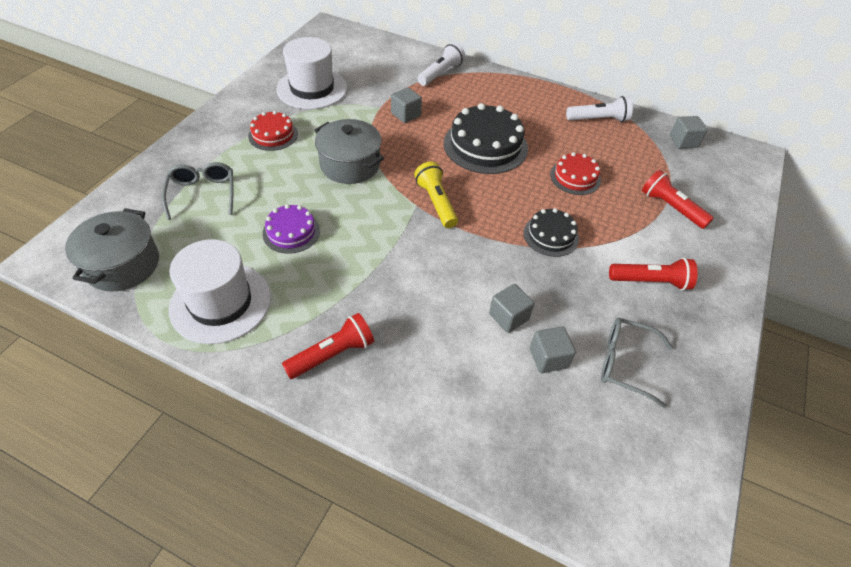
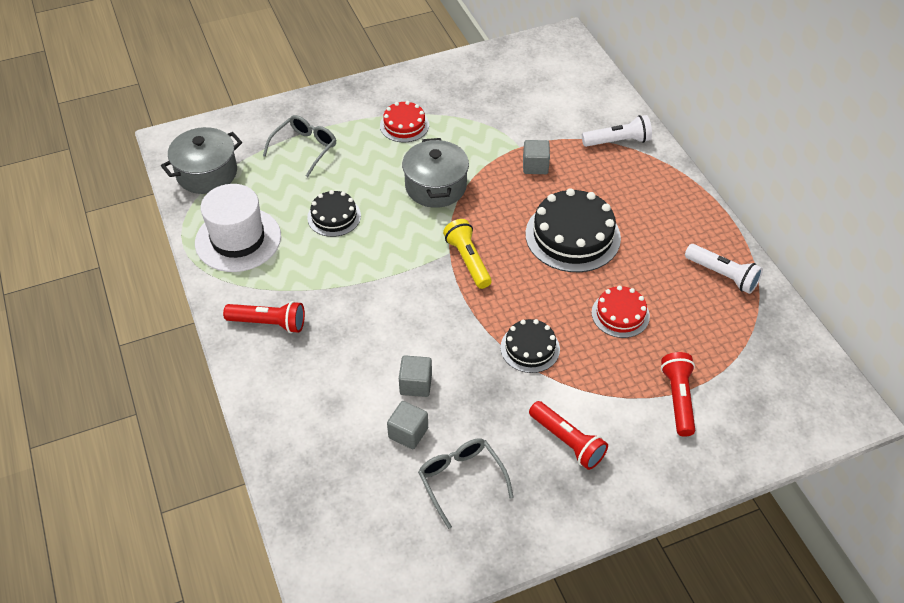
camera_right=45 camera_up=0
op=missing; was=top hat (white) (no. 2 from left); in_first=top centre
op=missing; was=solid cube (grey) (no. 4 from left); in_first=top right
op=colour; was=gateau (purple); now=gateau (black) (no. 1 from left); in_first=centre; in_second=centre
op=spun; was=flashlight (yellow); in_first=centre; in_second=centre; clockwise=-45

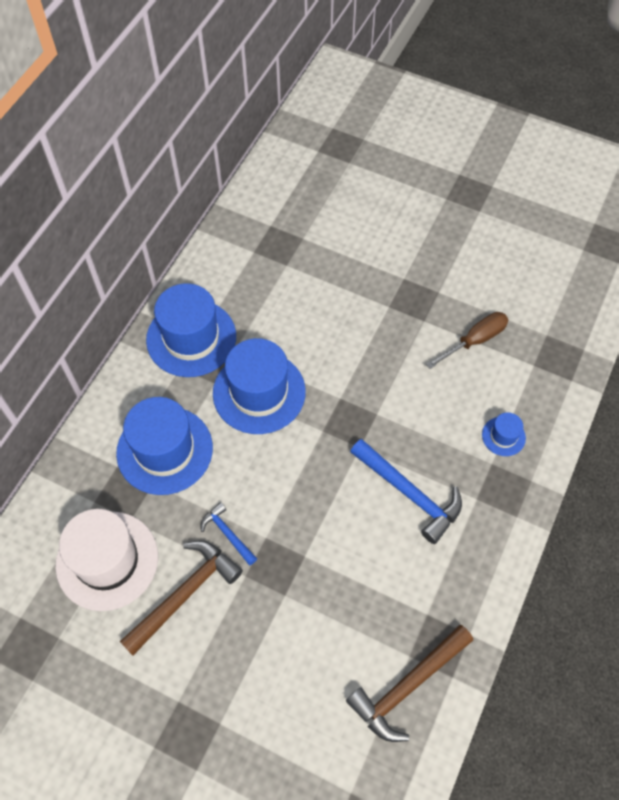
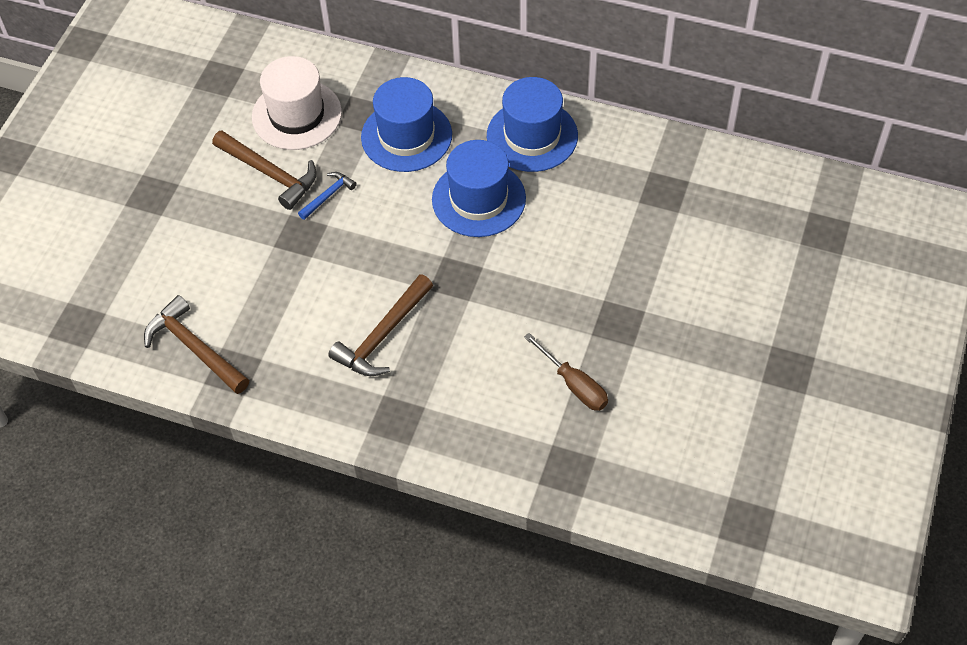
camera_right=85 camera_up=-5
op=missing; was=top hat (cobalt) (no. 4 from left); in_first=middle right
op=colour; was=claw hammer (cobalt) (no. 2 from left); now=claw hammer (russet) (no. 3 from left); in_first=centre; in_second=centre

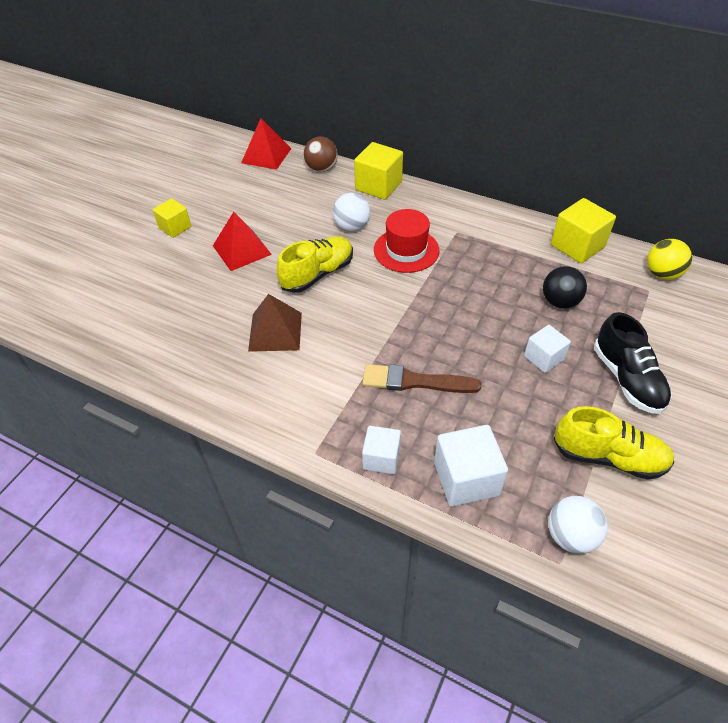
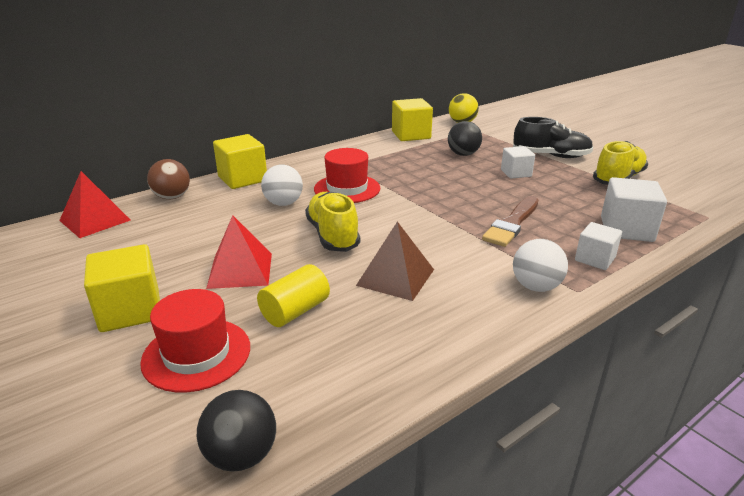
camera_right=-65 camera_up=-20
op=appeared; now=top hat (scarlet) (no. 1 from left); in_second=bottom left
op=appeared; now=ball (black) (no. 1 from left); in_second=bottom left
op=appeared; now=solid cylinder (yellow); in_second=centre
op=relocated; was=ball (white) (no. 2 from left); in_first=bottom right; in_second=middle right
op=size; was=solid cube (yellow) (no. 1 from left); in_first=top left; in_second=middle left; ratio=1.58

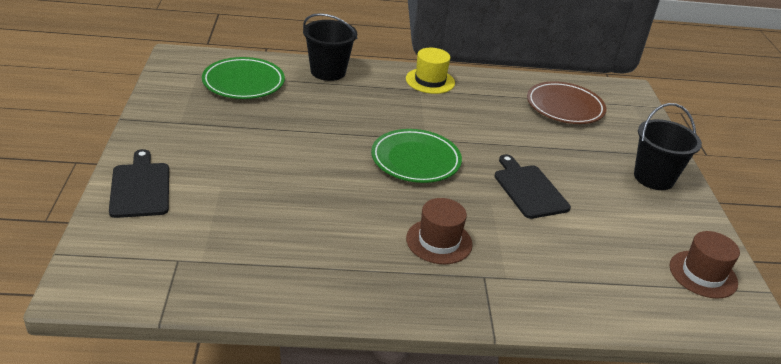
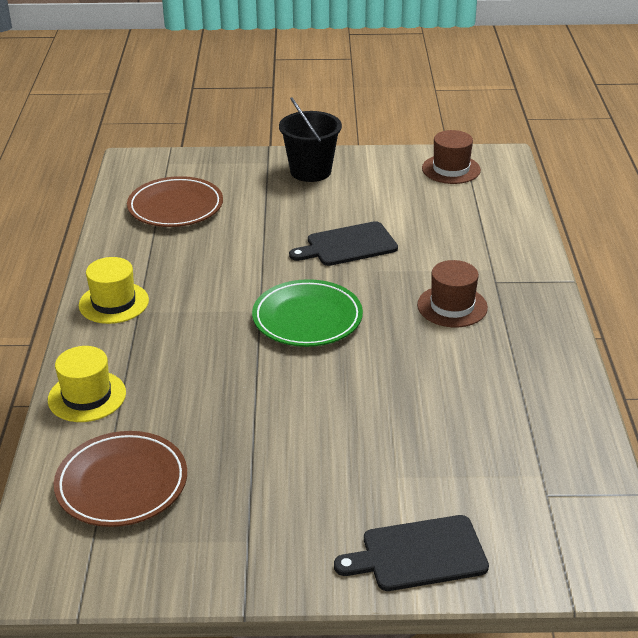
camera_right=-85 camera_up=0
op=exchanged; was=sand bucket (black) (no. 1 from left); now=top hat (yellow) (no. 1 from left); in_first=top centre; in_second=middle left
op=colour; was=plate (leaf-green) (no. 1 from left); now=plate (russet) (no. 1 from left); in_first=top left; in_second=bottom left

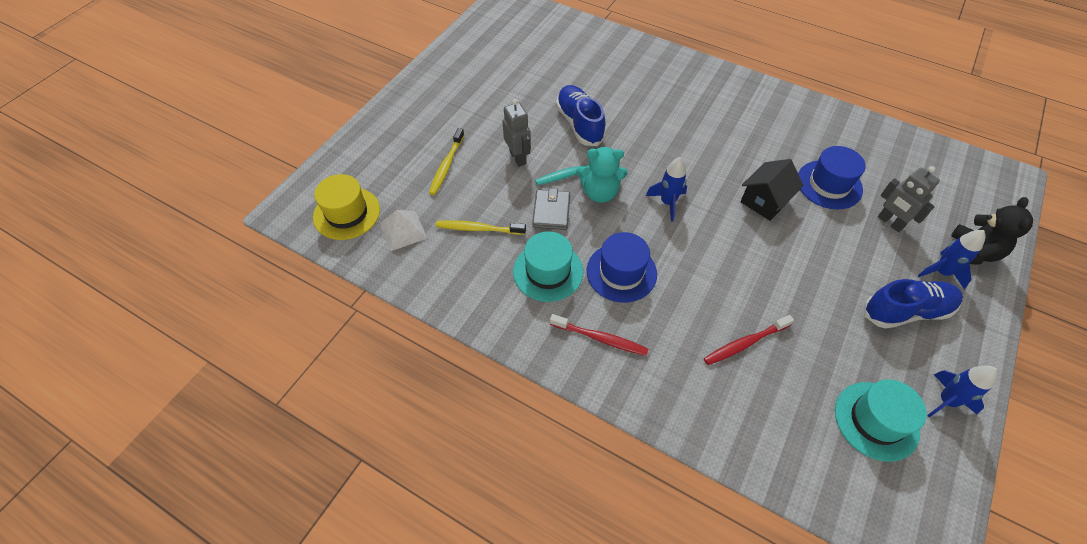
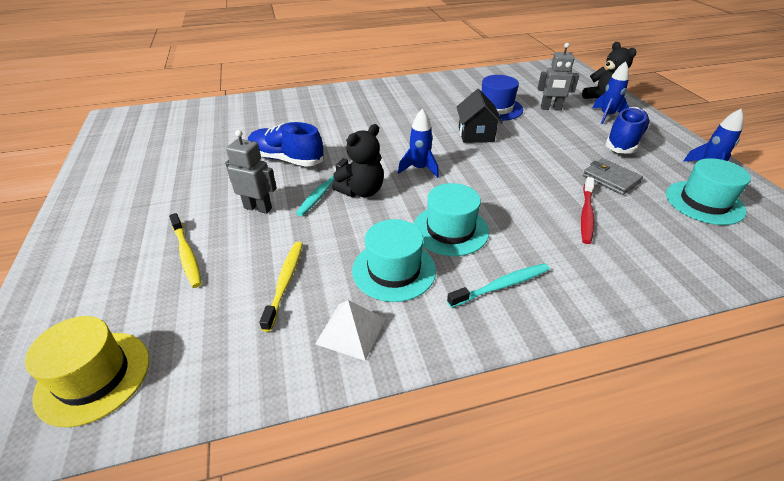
camera_right=-45 camera_up=-15
op=relocated; was=pyramid (white); in_first=centre; in_second=bottom centre
op=relocated; was=card wallet (grey); in_first=centre; in_second=middle right
op=colour; was=tooth brush (scarlet) (no. 1 from left); now=tooth brush (teal) (no. 2 from left); in_first=centre; in_second=centre
op=colour; was=teddy (teal); now=teddy (black) (no. 1 from left); in_first=top centre; in_second=top centre
op=colour; was=top hat (cobalt) (no. 1 from left); now=top hat (teal) (no. 2 from left); in_first=centre; in_second=centre
op=spun; was=tooth brush (yellow) (no. 2 from left); in_first=centre; in_second=centre; clockwise=135

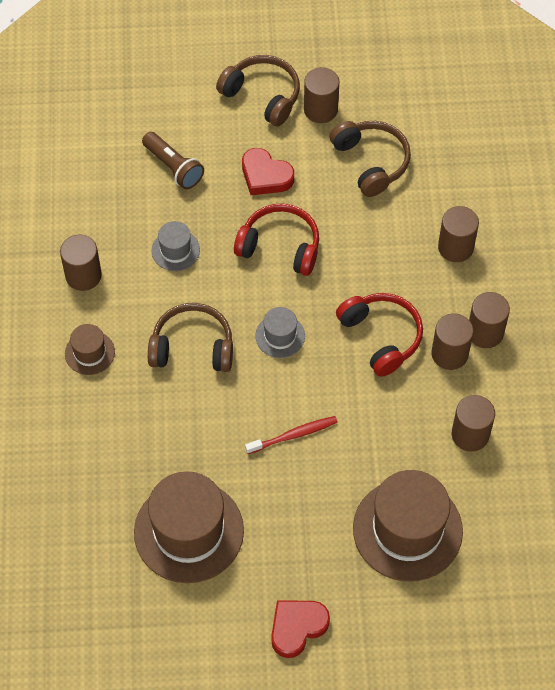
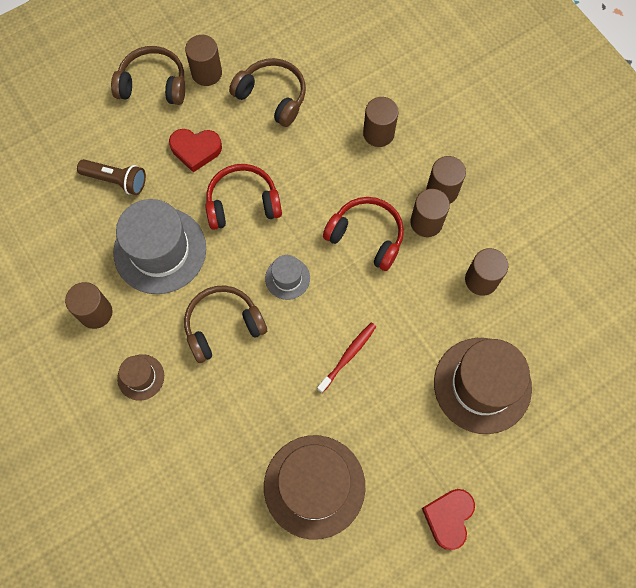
camera_right=-30 camera_up=10
op=size; was=top hat (grey) (no. 1 from left); in_first=middle left; in_second=middle left; ratio=2.08

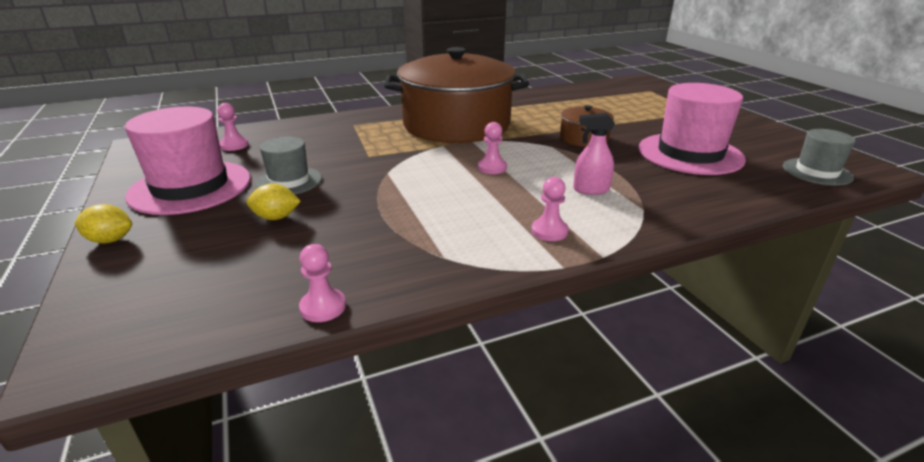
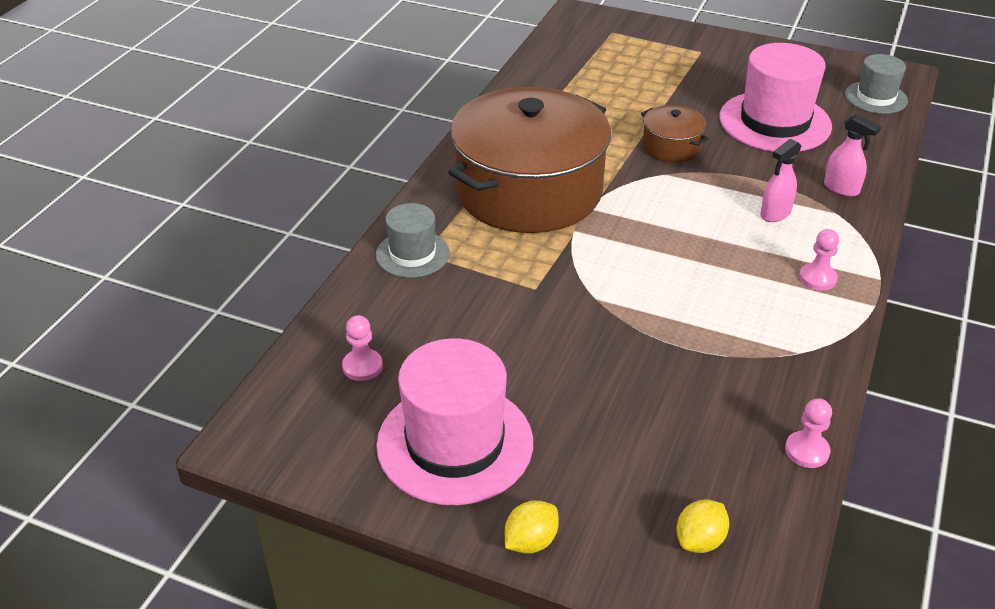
camera_right=-45 camera_up=10
op=missing; was=pawn (rosy) (no. 3 from left); in_first=top centre
op=appeared; now=spray cleaner (rosy) (no. 2 from left); in_second=top right
op=relocated; was=citrus fruit (yellow) (no. 2 from left); in_first=middle left; in_second=bottom right
op=relocated; was=top hat (grey) (no. 1 from left); in_first=middle left; in_second=centre

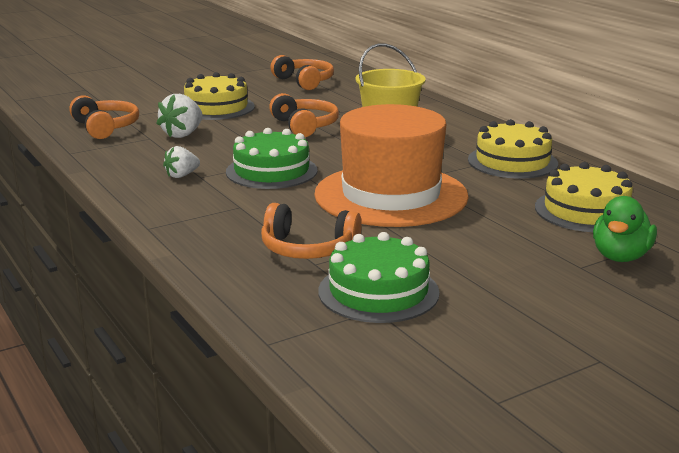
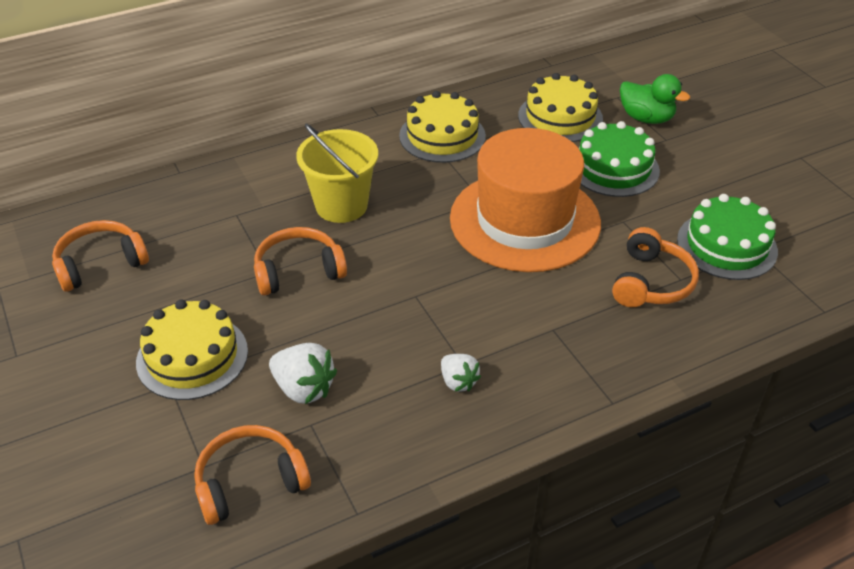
camera_right=-85 camera_up=20
op=relocated; was=gateau (leaf-green) (no. 1 from left); in_first=centre; in_second=top right

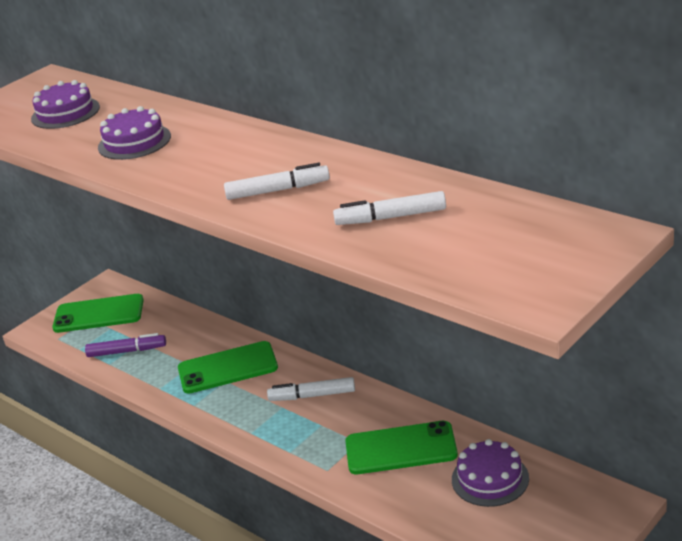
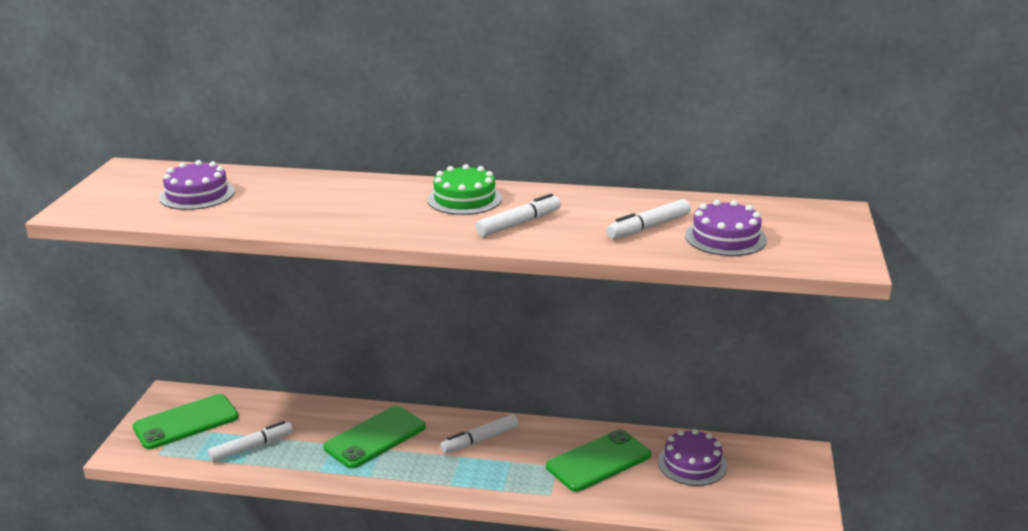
camera_right=-35 camera_up=-5
op=appeared; now=gateau (leaf-green); in_second=centre
op=relocated; was=gateau (purple) (no. 2 from left in the first image); now=gateau (purple) (no. 3 from left); in_first=top left; in_second=middle right
op=colour; was=marker (purple); now=marker (white) (no. 1 from left); in_first=middle left; in_second=bottom left

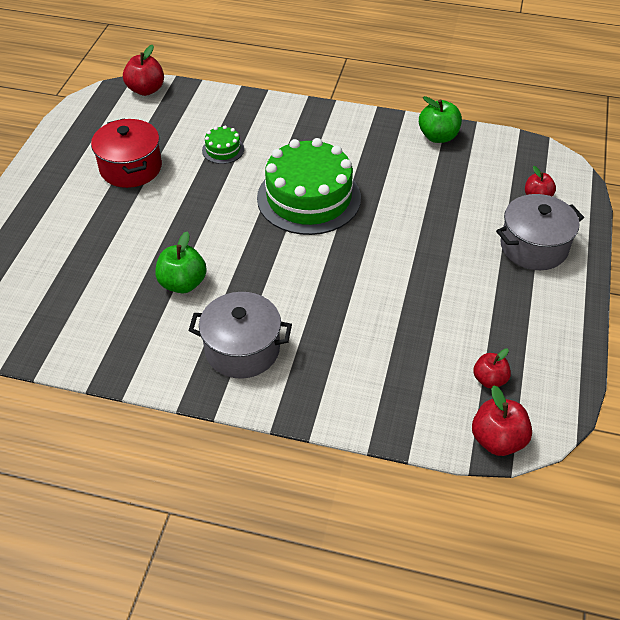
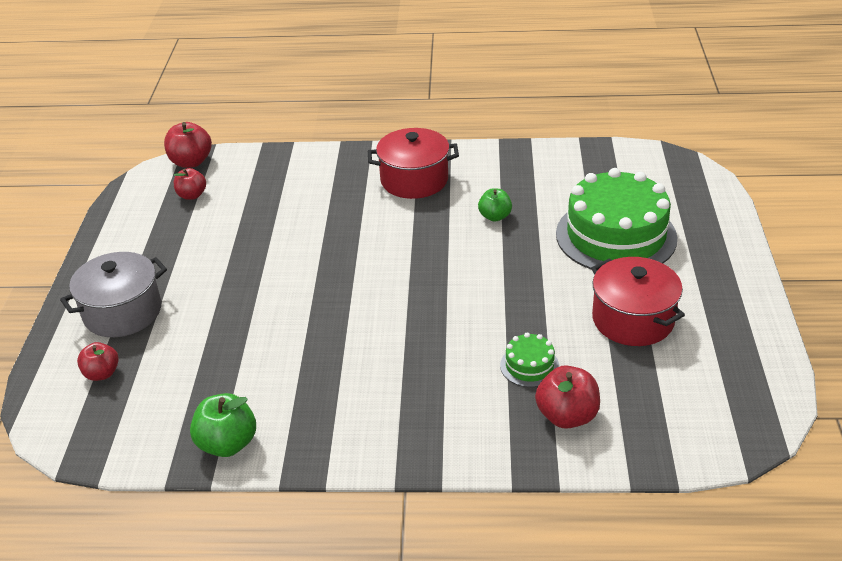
camera_right=170 camera_up=-10
op=relocated; was=apple (scarlet) (no. 1 from left in the first image); now=apple (scarlet) (no. 4 from left); in_first=top left; in_second=bottom right
op=relocated; was=gateau (leaf-green) (no. 2 from left); in_first=top centre; in_second=middle right
op=colour; was=stockpot (grey) (no. 1 from left); now=stockpot (scarlet) (no. 1 from left); in_first=centre; in_second=top centre
op=size; was=apple (leaf-green) (no. 1 from left in the first image); in_first=middle left; in_second=centre; ratio=0.66

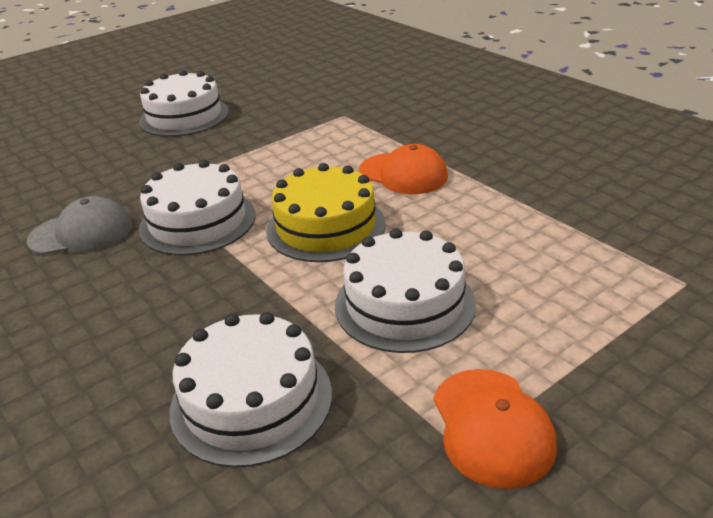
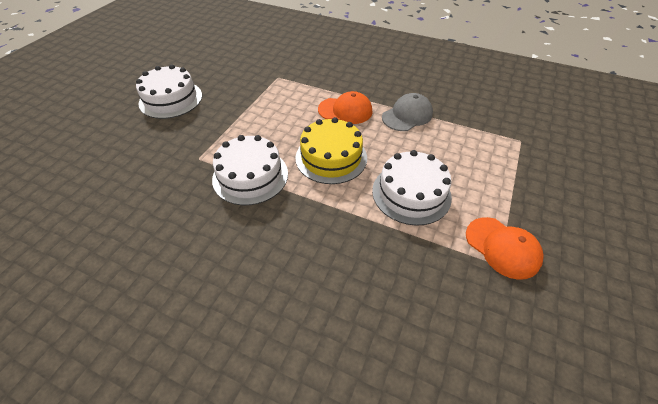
camera_right=-30 camera_up=15
op=missing; was=gateau (white) (no. 3 from left); in_first=bottom centre
op=relocated; was=baseball cap (grey); in_first=middle left; in_second=top centre

